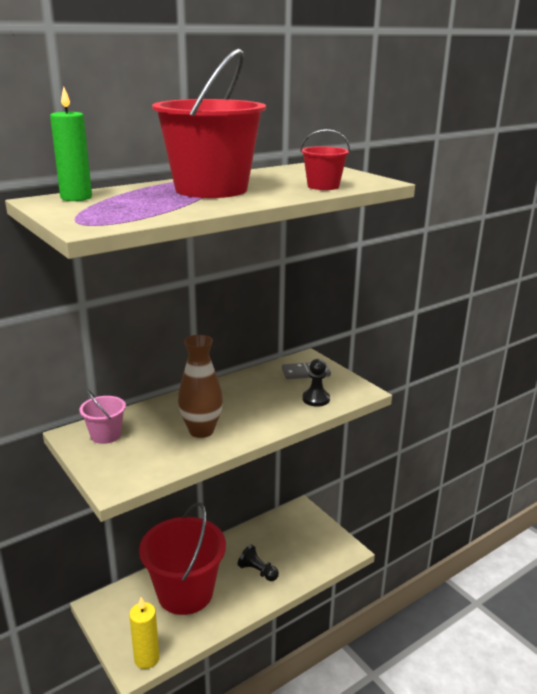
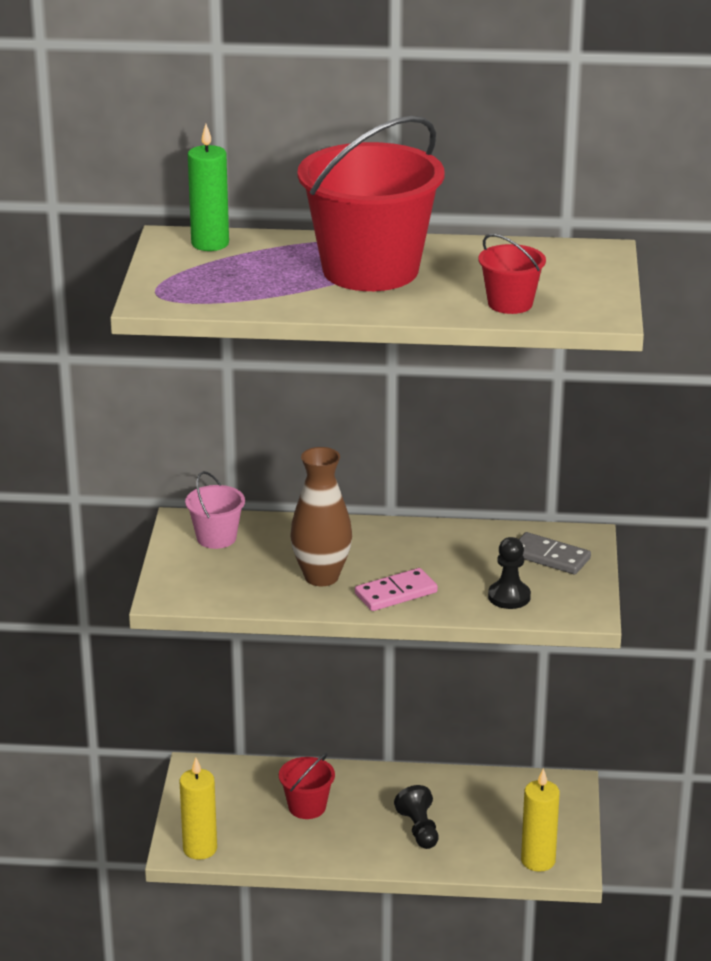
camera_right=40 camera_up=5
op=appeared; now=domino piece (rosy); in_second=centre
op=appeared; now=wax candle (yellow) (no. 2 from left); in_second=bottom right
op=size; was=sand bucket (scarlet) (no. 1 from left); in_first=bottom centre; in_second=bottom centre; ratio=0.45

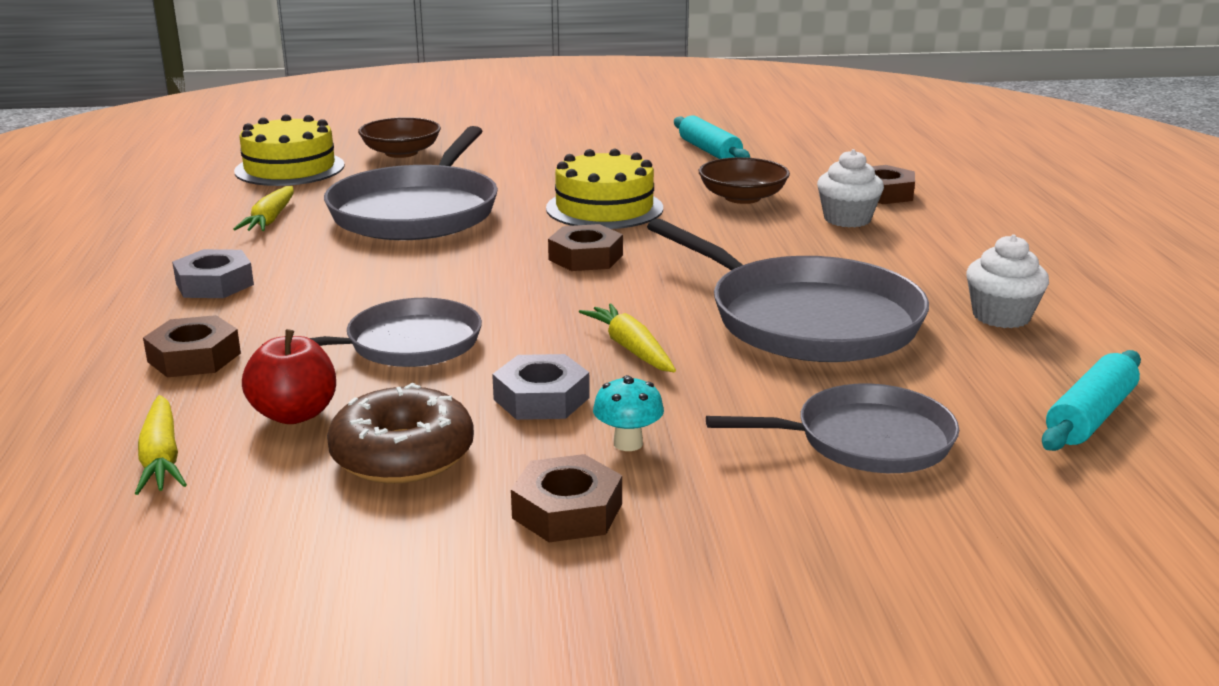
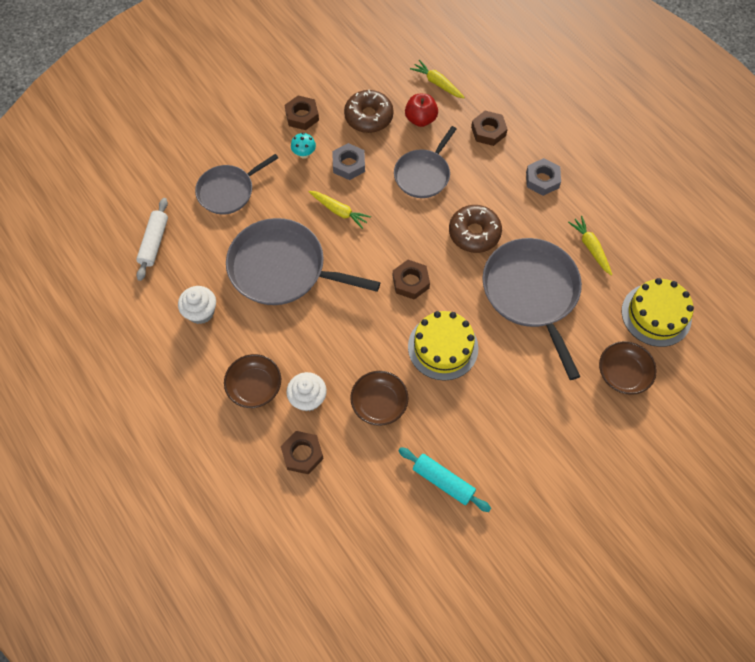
camera_right=150 camera_up=40
op=appeared; now=bowl (russet) (no. 1 from left); in_second=centre
op=appeared; now=glazed donut (russet) (no. 2 from left); in_second=centre
op=colour; was=dough roller (teal) (no. 2 from left); now=dough roller (white); in_first=middle right; in_second=middle left

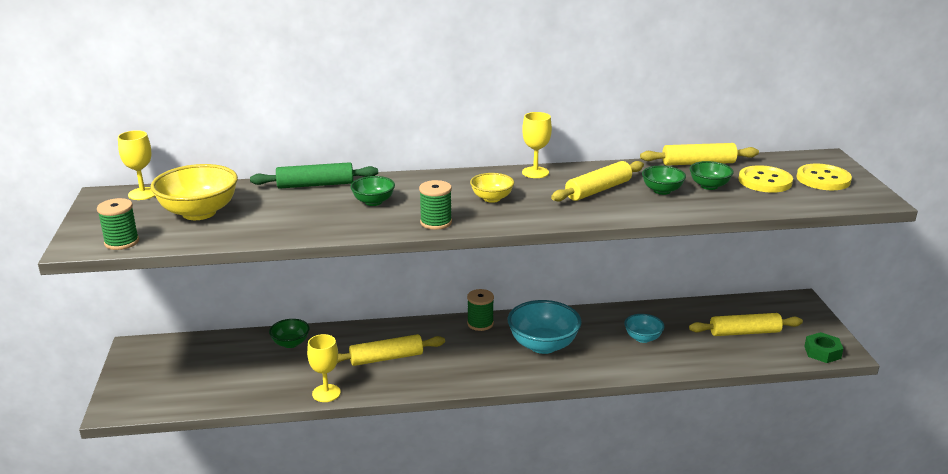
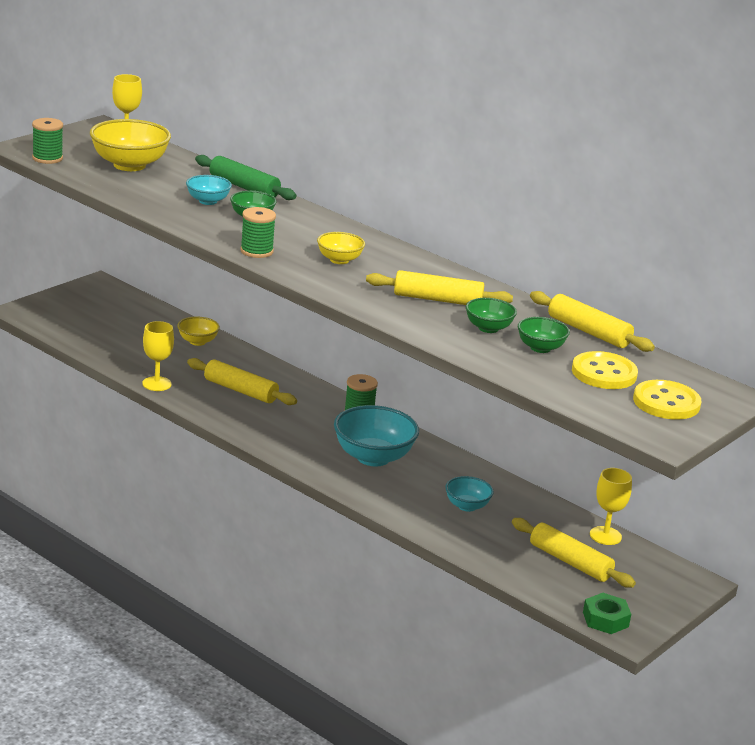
camera_right=45 camera_up=0
op=appeared; now=bowl (teal) (no. 1 from left); in_second=top left
op=relocated; was=goblet (yellow) (no. 3 from left); in_first=top centre; in_second=bottom right
op=colour; was=bowl (leaf-green) (no. 1 from left); now=bowl (yellow) (no. 2 from left); in_first=bottom left; in_second=middle left

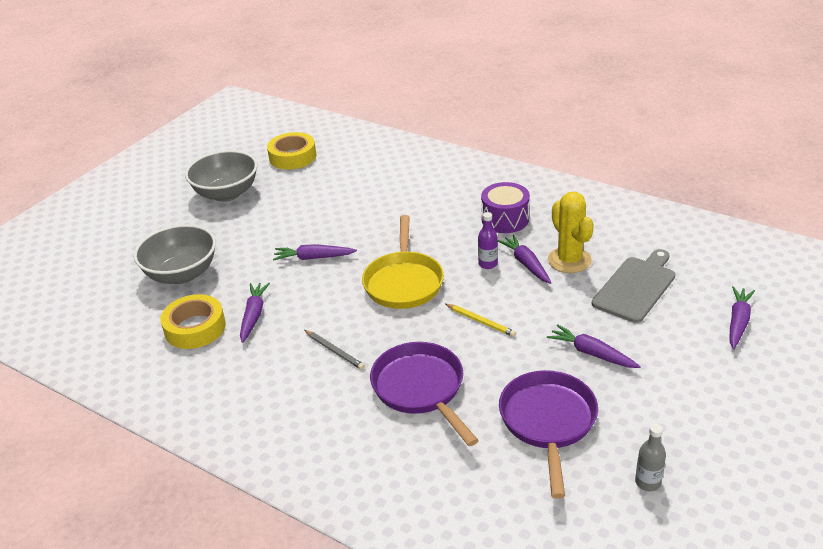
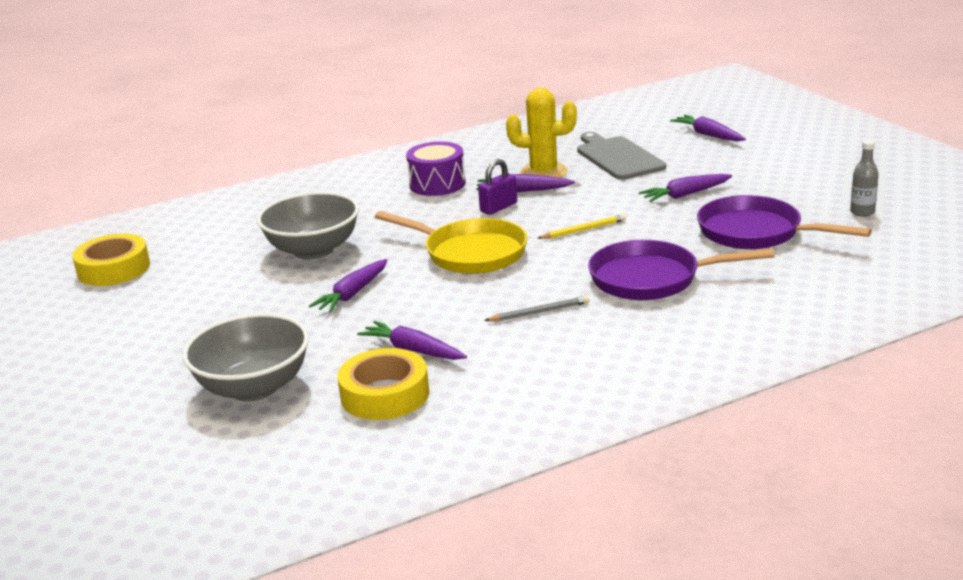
camera_right=-60 camera_up=-10
op=relocated; was=bowl (grey) (no. 2 from left); in_first=top left; in_second=middle left
op=exchanged; was=drink bottle (purple); now=padlock (purple); in_first=centre; in_second=top centre

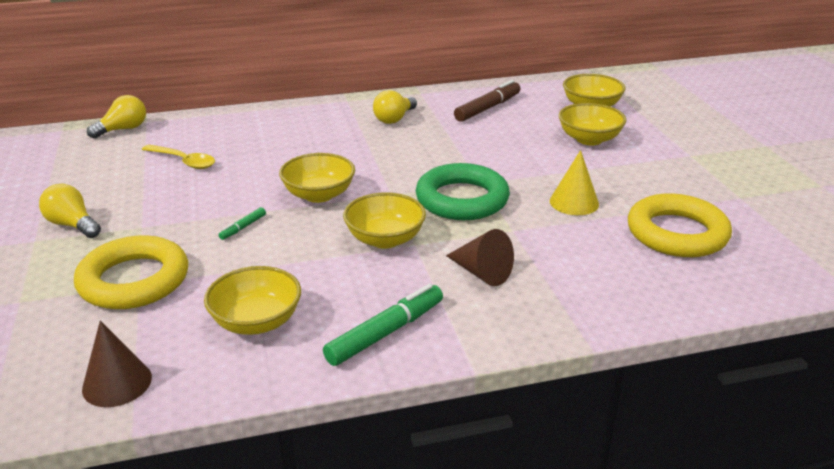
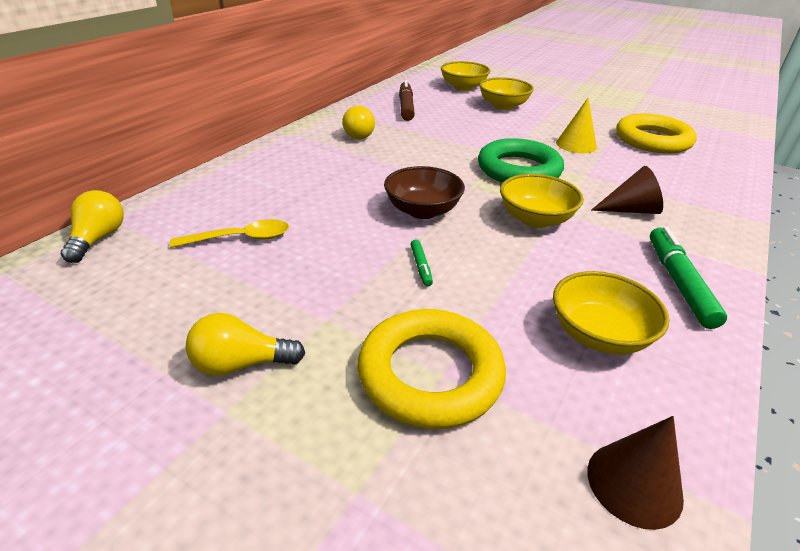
camera_right=-45 camera_up=5
op=colour; was=bowl (yellow) (no. 2 from left); now=bowl (russet); in_first=centre; in_second=centre

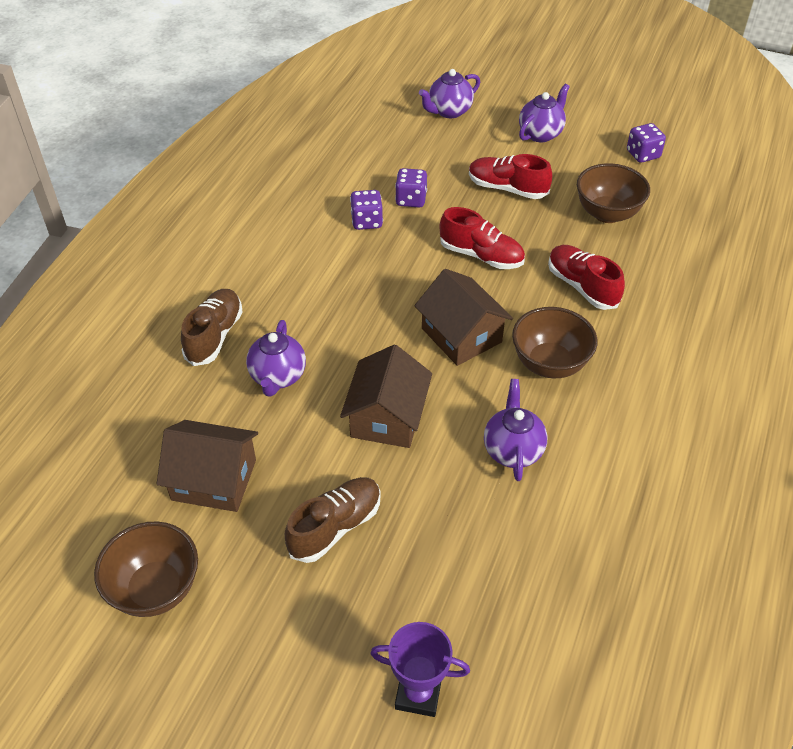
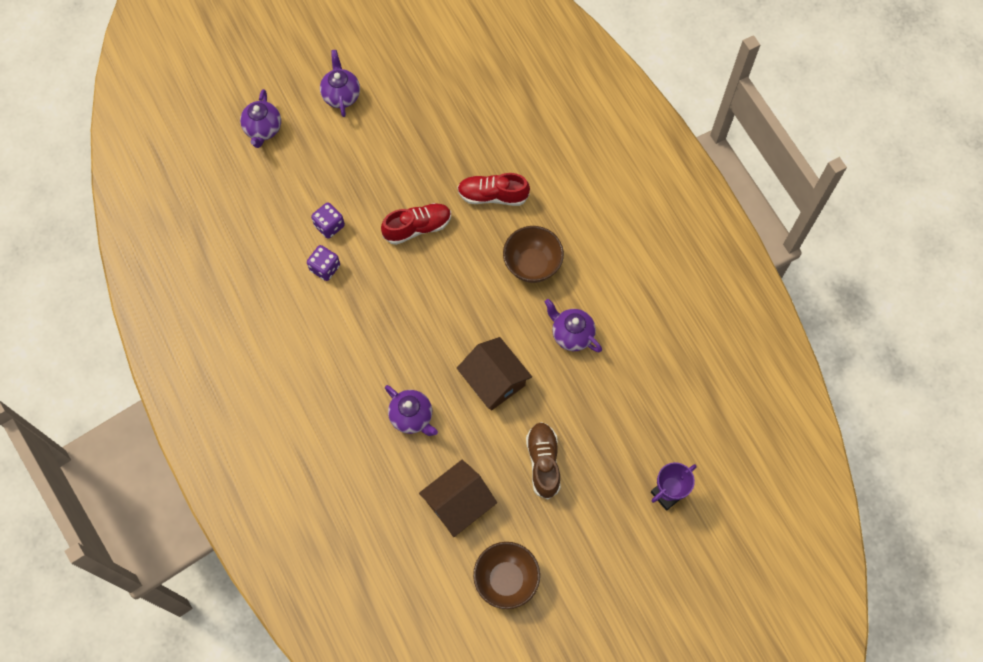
camera_right=-50 camera_up=20
op=missing; was=sneaker (russet) (no. 1 from left); in_first=middle left
op=missing; was=cottage (russet) (no. 3 from left); in_first=centre
op=missing; was=sneaker (scarlet) (no. 2 from left); in_first=top centre
op=missing; was=bowl (russet) (no. 3 from left); in_first=top right
op=missing; was=game die (purple) (no. 3 from left); in_first=top right

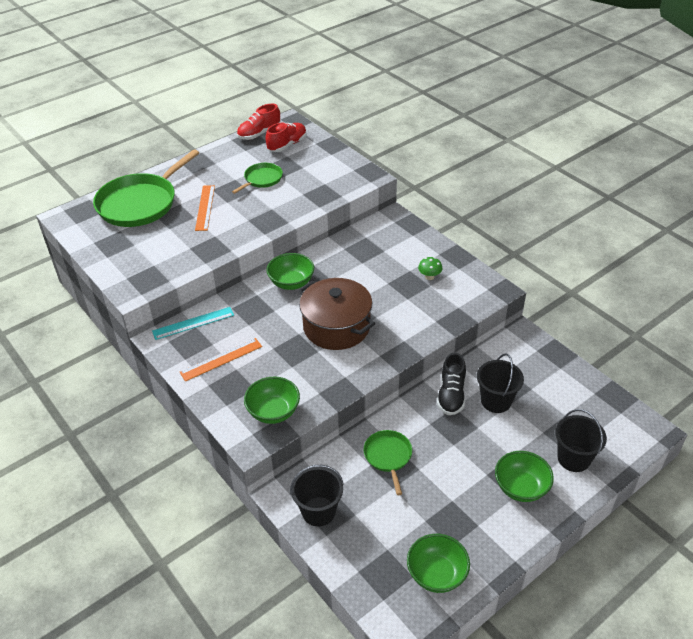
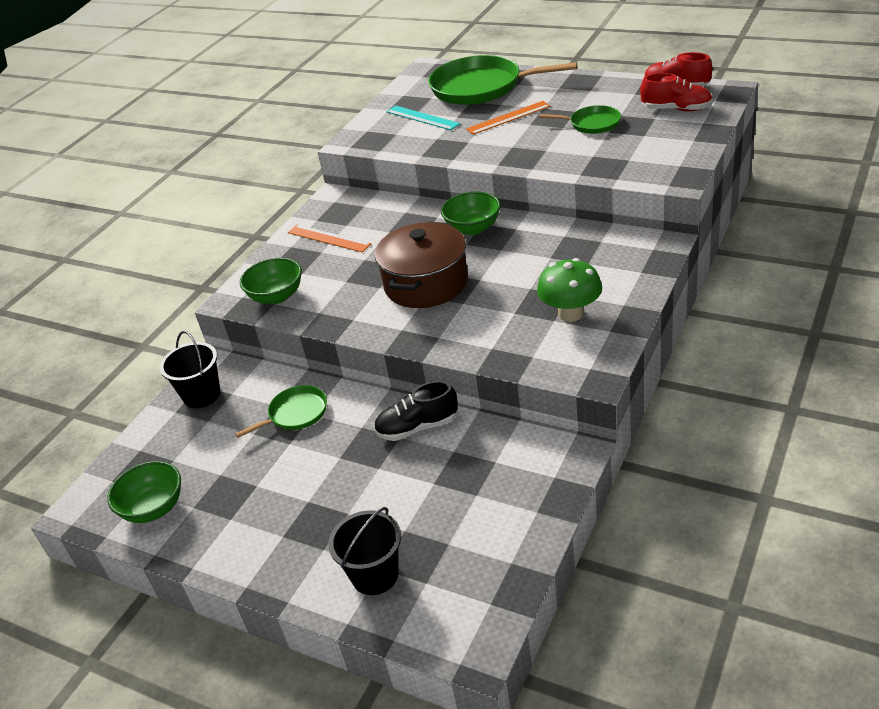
camera_right=70 camera_up=-5
op=missing; was=sand bucket (black) (no. 2 from left); in_first=middle right
op=missing; was=bowl (leaf-green) (no. 4 from left); in_first=bottom right
op=relocated; was=ruler (teal); in_first=middle left; in_second=top centre
op=size; was=mushroom (leaf-green); in_first=centre; in_second=centre; ratio=1.84

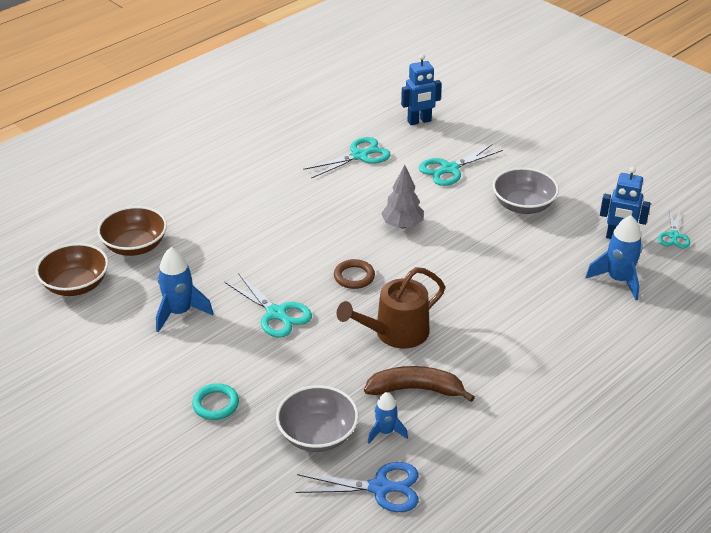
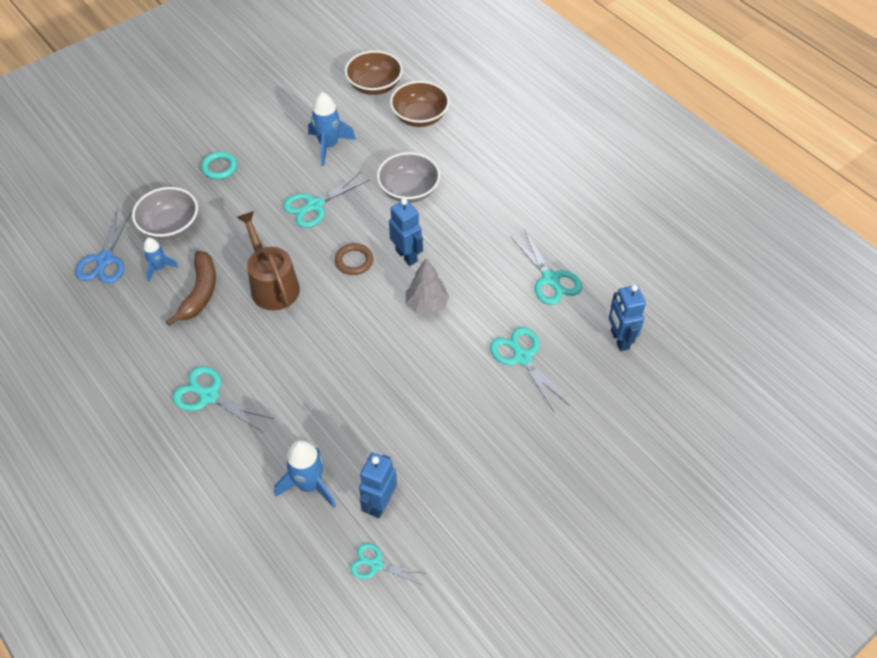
camera_right=95 camera_up=15
op=appeared; now=shears (teal) (no. 1 from left); in_second=middle left
op=appeared; now=robot figure (cobalt) (no. 2 from left); in_second=centre
op=relocated; was=bowl (grey) (no. 2 from left); in_first=middle right; in_second=top centre

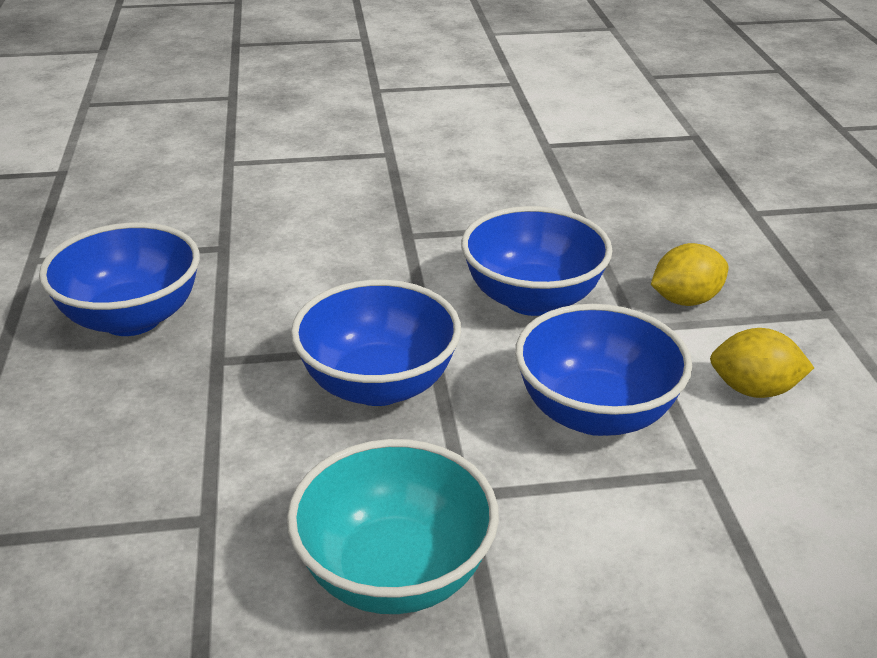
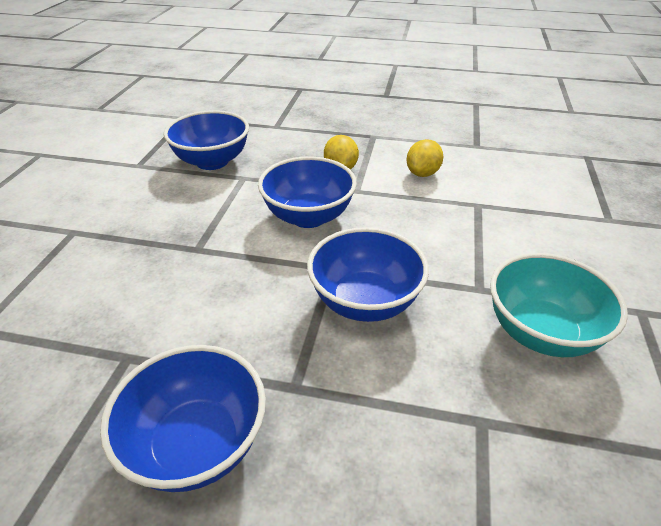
camera_right=-70 camera_up=5
op=relocated; was=bowl (cobalt) (no. 4 from left in the first image); now=bowl (cobalt) (no. 2 from left); in_first=middle right; in_second=top left

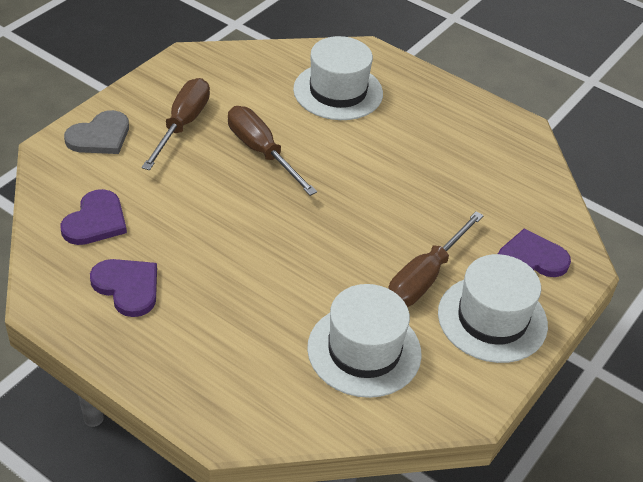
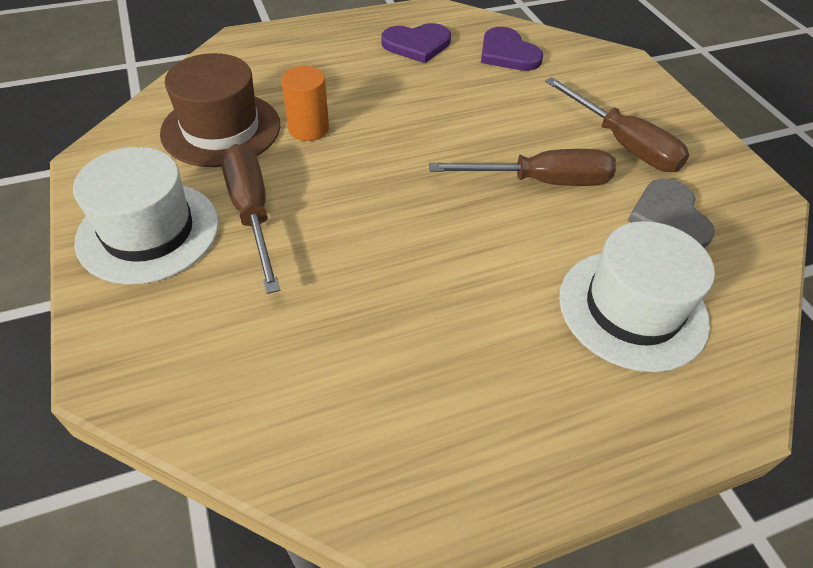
camera_right=125 camera_up=5
op=missing; was=heart shape (purple) (no. 3 from left); in_first=middle right
op=appeared; now=solid cylinder (bright orange); in_second=top centre
op=relocated; was=heart shape (grey); in_first=top left; in_second=middle right
op=colour; was=top hat (white) (no. 2 from left); now=top hat (russet); in_first=bottom centre; in_second=top left

